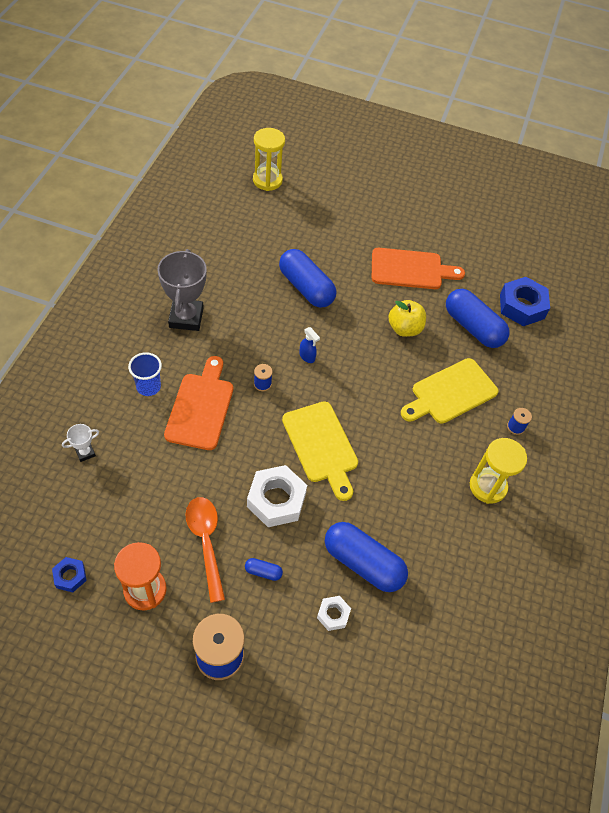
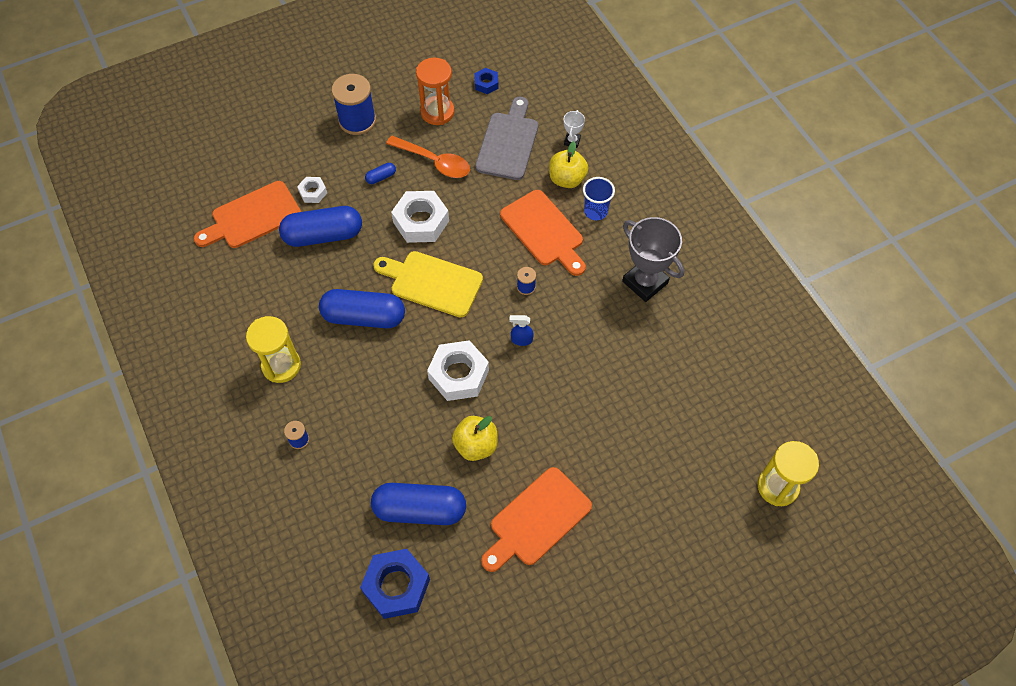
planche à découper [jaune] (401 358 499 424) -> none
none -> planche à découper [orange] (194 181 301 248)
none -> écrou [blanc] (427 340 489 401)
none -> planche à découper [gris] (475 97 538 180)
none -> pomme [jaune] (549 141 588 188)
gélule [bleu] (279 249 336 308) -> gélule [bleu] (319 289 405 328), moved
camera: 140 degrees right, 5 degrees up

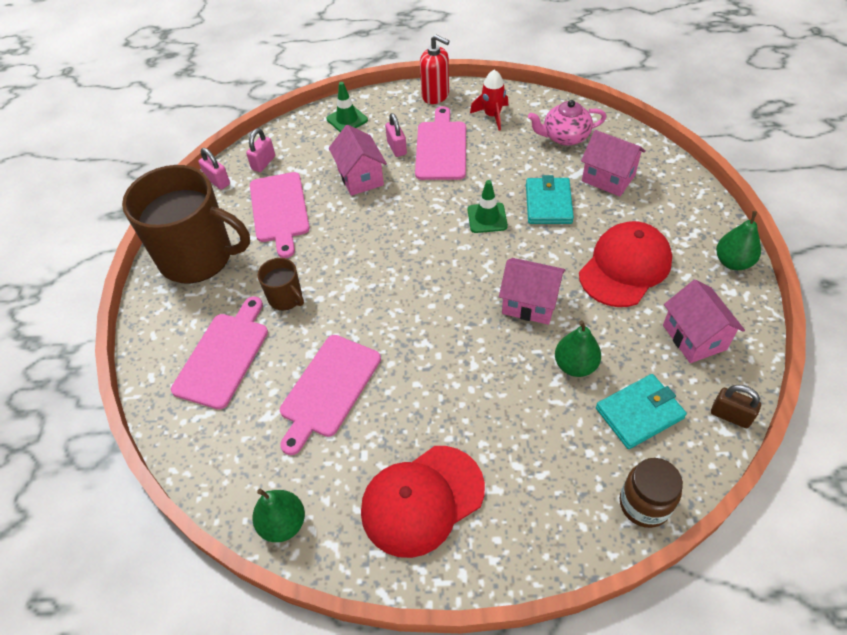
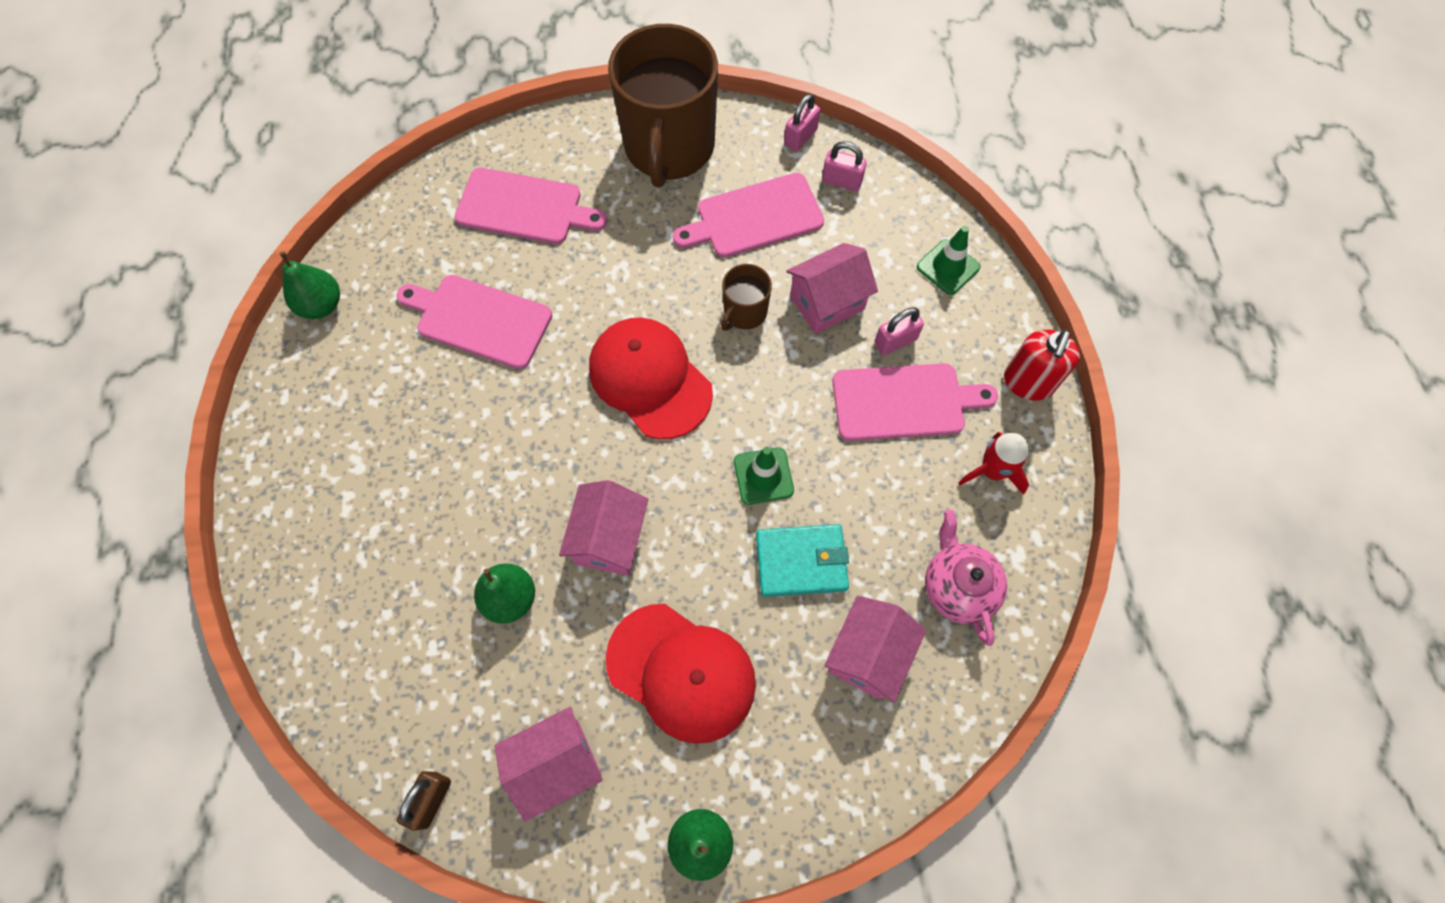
portefeuille [turquoise] (596 374 687 449) -> none
bocal [marron] (620 458 683 528) -> none
tasse [marron] (257 258 304 310) -> tasse [marron] (721 264 772 331), moved
casquette [rouge] (361 446 485 558) -> casquette [rouge] (589 317 713 439), moved
camera: 80 degrees right, 15 degrees up

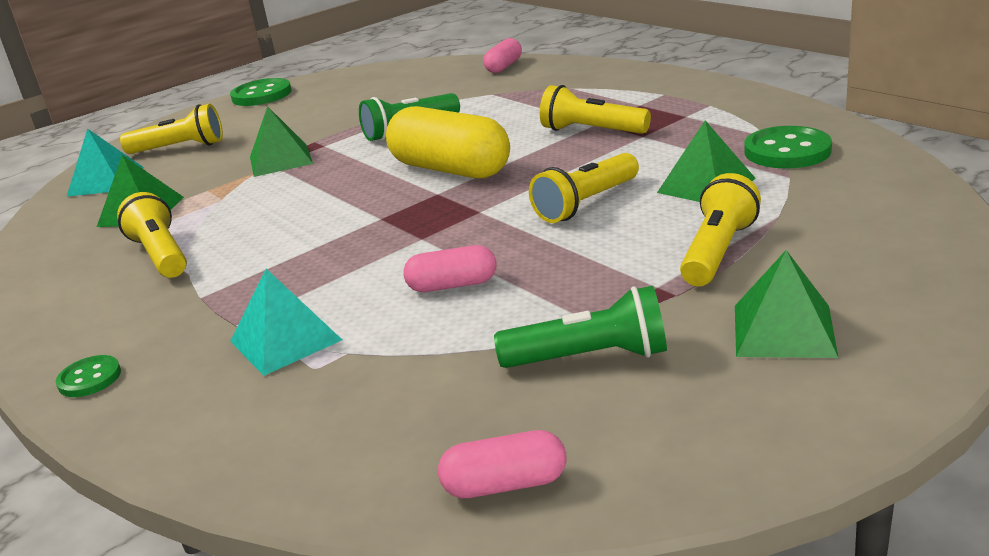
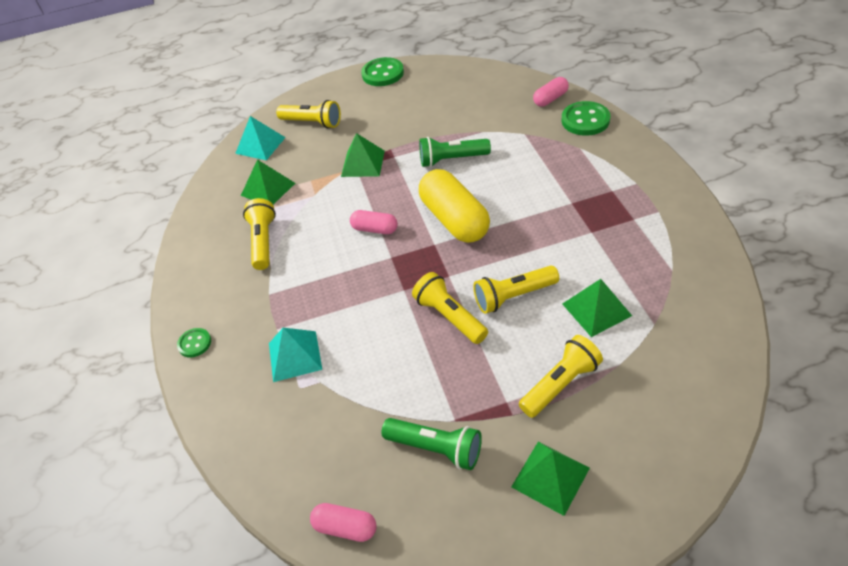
gélule [rose] (403 245 496 292) -> gélule [rose] (350 210 398 234), moved
lampe de poche [jaune] (540 85 651 134) -> lampe de poche [jaune] (412 272 488 344), moved
bouton [vert] (744 126 832 169) -> bouton [vert] (562 101 610 136), moved
camera: 25 degrees right, 20 degrees up

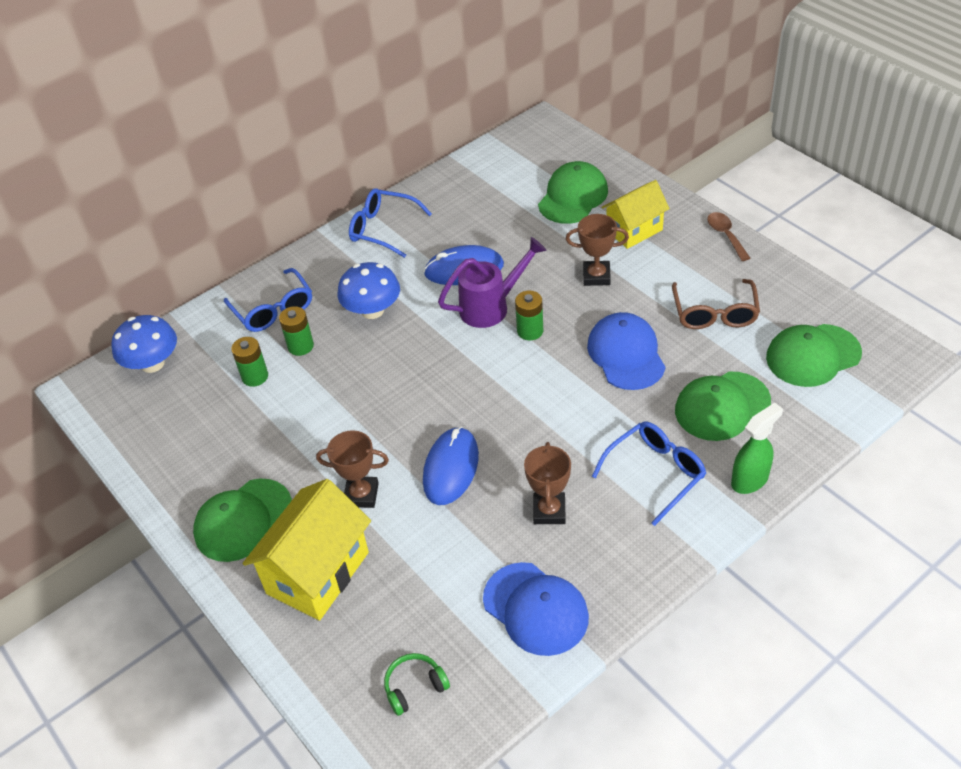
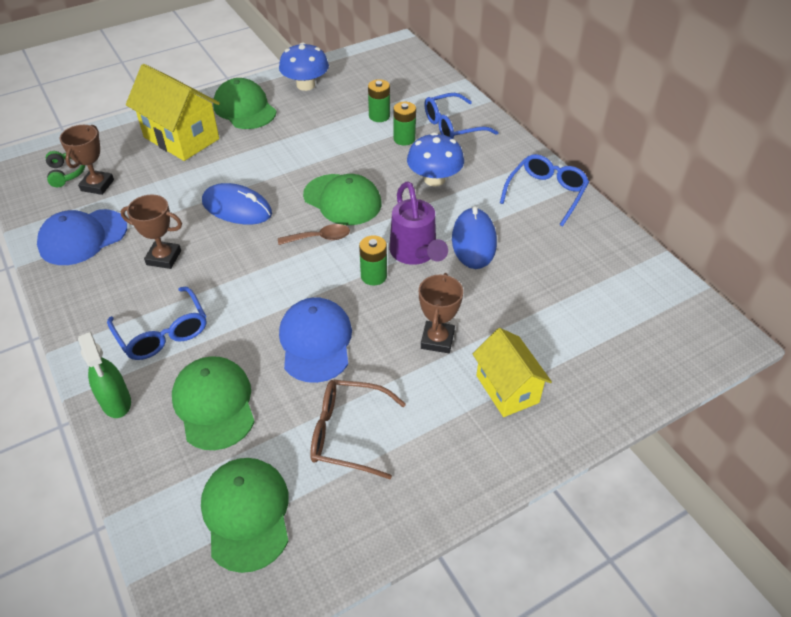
champignon [bleu] (111 315 177 373) -> champignon [bleu] (279 42 329 91), moved
trophée [marron] (316 430 389 508) -> trophée [marron] (60 125 114 195), moved
casquette [vert] (538 161 608 224) -> casquette [vert] (303 174 381 225), moved
cuillère [marron] (707 212 750 261) -> cuillère [marron] (278 224 350 245), moved
casquette [bleu] (587 312 666 390) -> casquette [bleu] (279 297 352 383), 90 degrees counterclockwise
camera: 95 degrees right, 0 degrees up

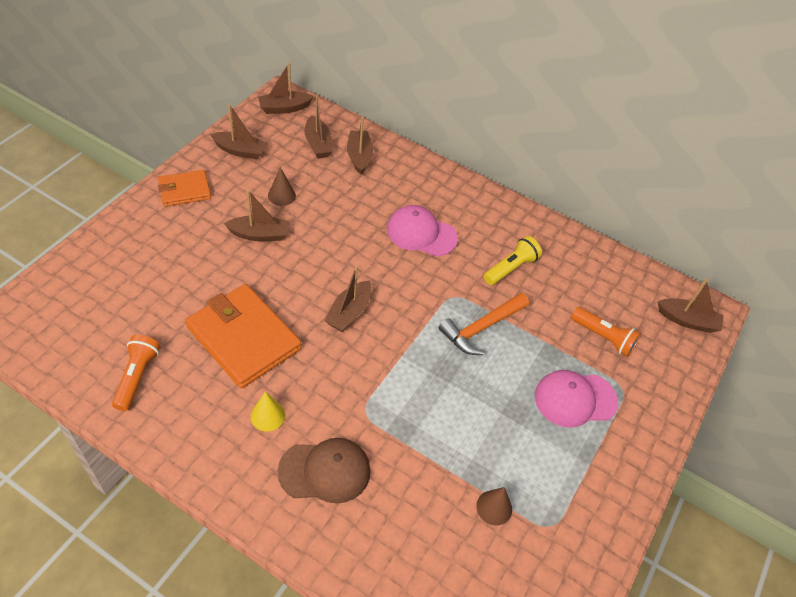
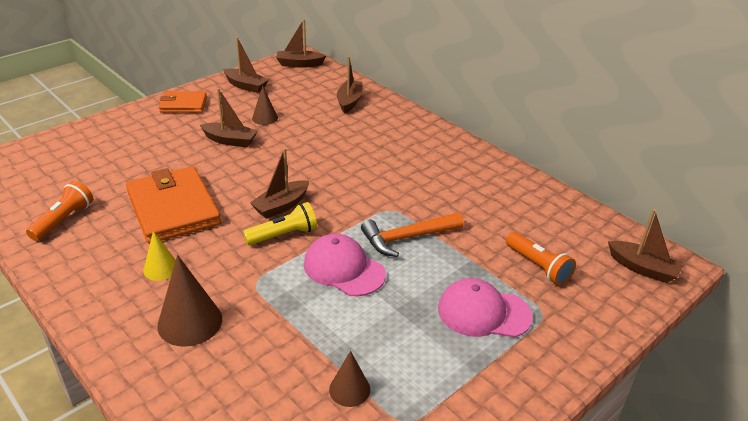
bateau [marron] (305 95 333 158) -> none
casquette [rose] (387 205 458 256) -> casquette [rose] (304 234 386 297), moved
lampe de poche [jaune] (484 236 542 285) -> lampe de poche [jaune] (243 202 317 245), moved
casquette [marron] (278 438 371 503) -> cône [marron] (157 255 222 347)
camera: 20 degrees right, 15 degrees down

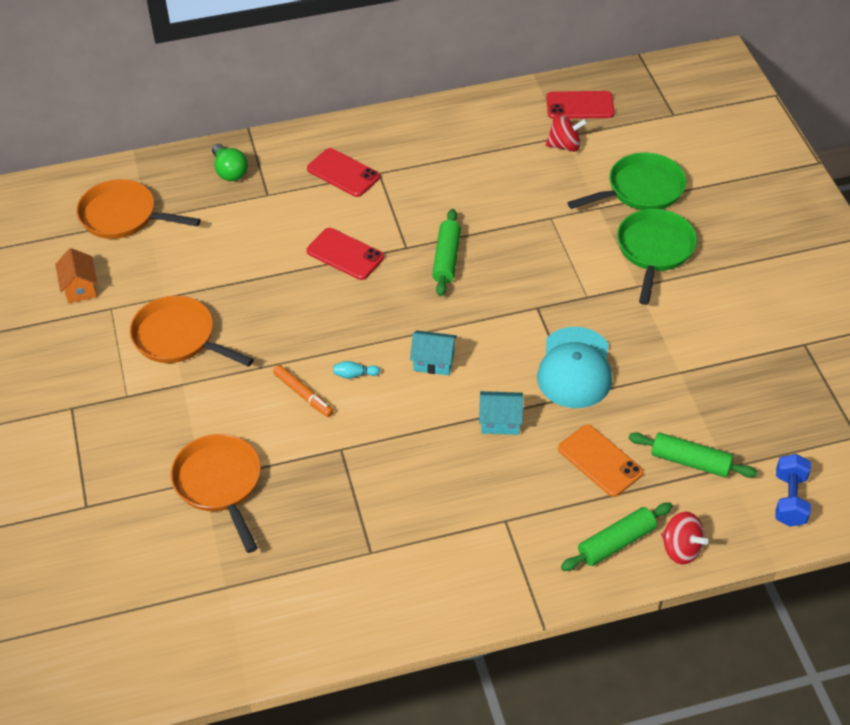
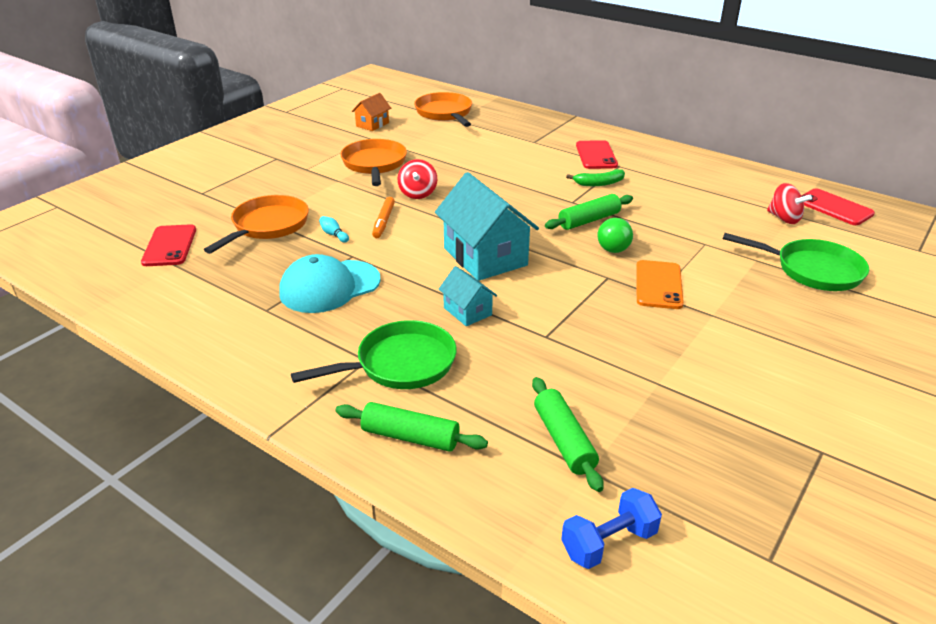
none -> banane [vert] (566 169 625 186)
ampoule [vert] (212 144 248 181) -> ampoule [vert] (597 218 633 253), moved
téléphone [rouge] (307 228 384 280) -> téléphone [rouge] (141 224 196 266), moved
quille [turquoise] (333 361 380 379) -> quille [turquoise] (319 216 349 243), moved
casquette [turquoise] (537 327 612 408) -> casquette [turquoise] (279 254 381 313), moved
téléphone [orange] (558 425 643 497) -> téléphone [orange] (636 260 684 309), moved
poêle [vert] (617 209 697 305) -> poêle [vert] (291 320 457 389), moved
toupie [rouge] (661 512 708 565) -> toupie [rouge] (397 159 437 199), moved
maison [turquoise] (410 331 457 375) -> maison [turquoise] (435 172 539 281), x1.98
camera: 50 degrees right, 15 degrees down

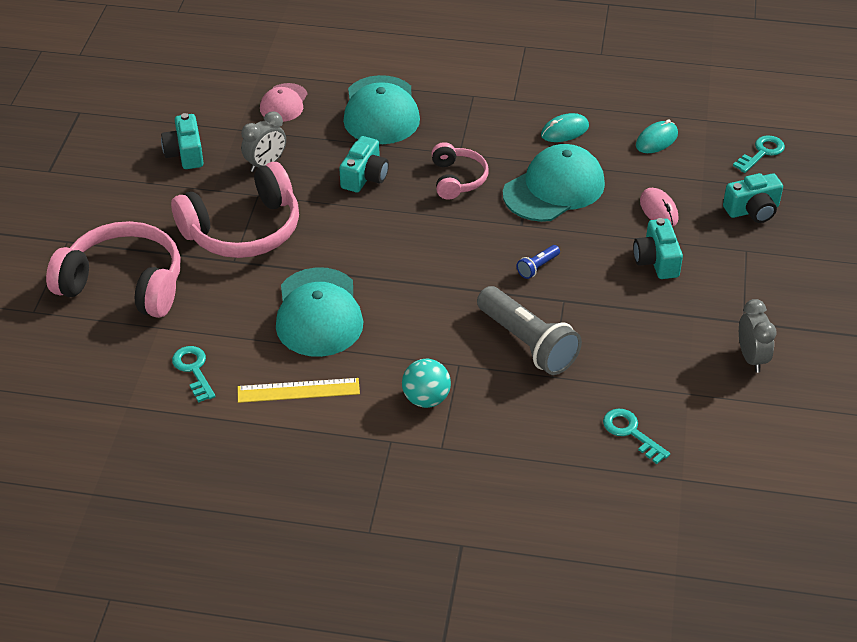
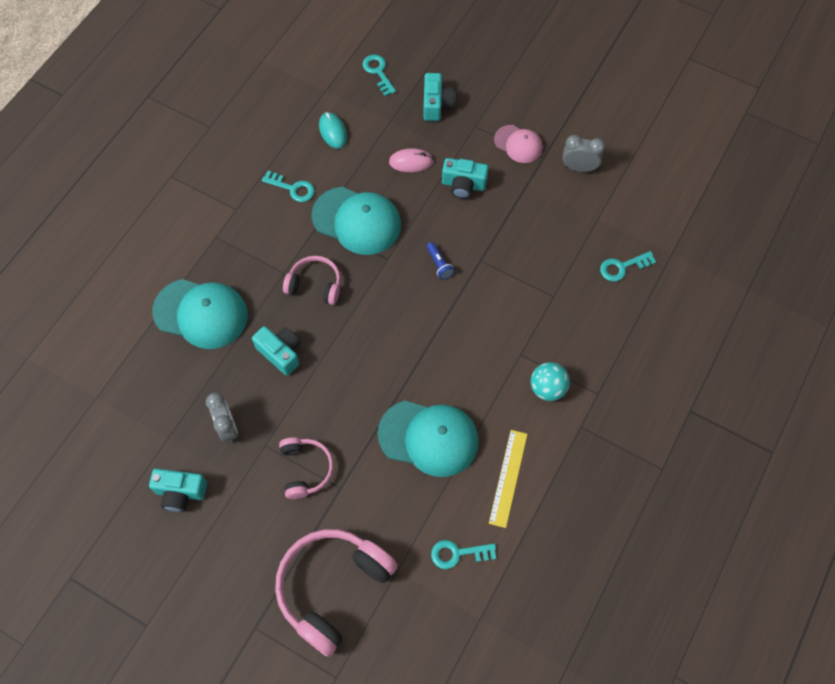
lampe de poche [gris] (477 286 582 375) -> none
casquette [rose] (260 83 307 122) -> casquette [rose] (494 125 543 163), moved
souris [turquoise] (541 113 589 142) -> clé [turquoise] (262 171 315 202)
casquette [turquoise] (503 144 605 222) -> casquette [turquoise] (311 187 401 255), 135 degrees clockwise
casque audio [rose] (171 162 299 258) -> casque audio [rose] (279 437 334 499), x0.55
camera: 70 degrees left, 20 degrees up

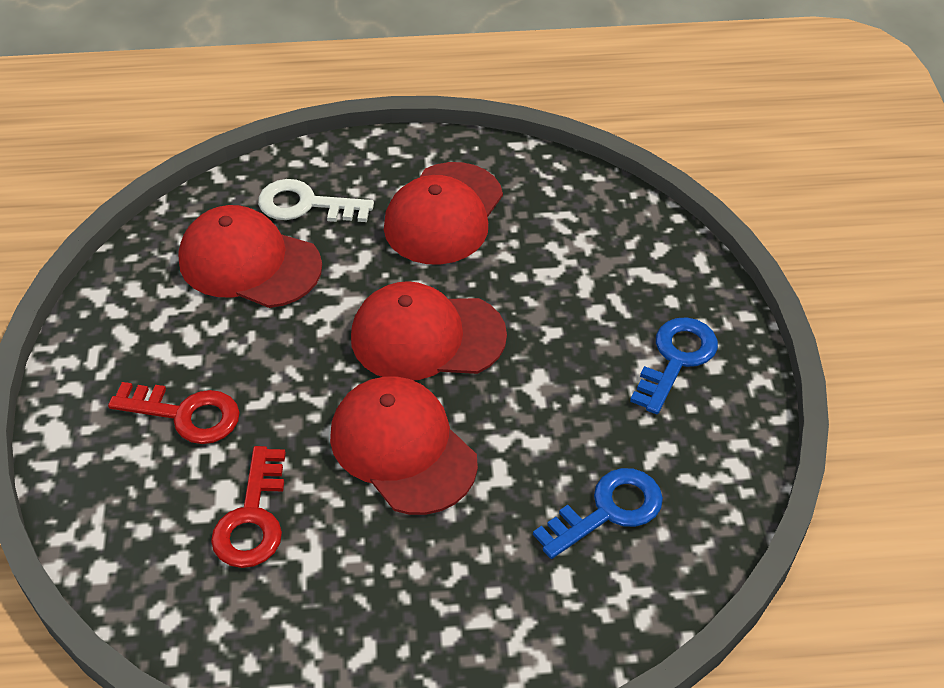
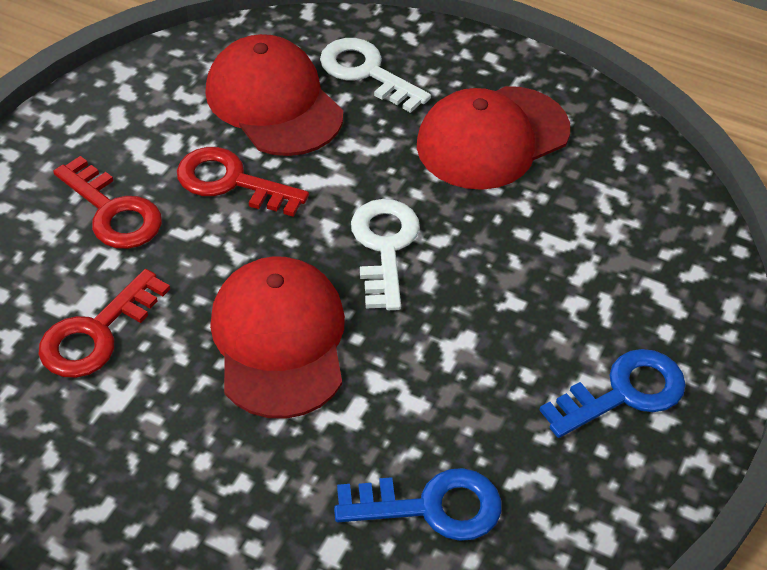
none -> clé [rouge] (177 147 309 217)
casquette [rouge] (351 281 507 380) -> clé [blanc] (351 199 420 310)
camera: 30 degrees right, 0 degrees up

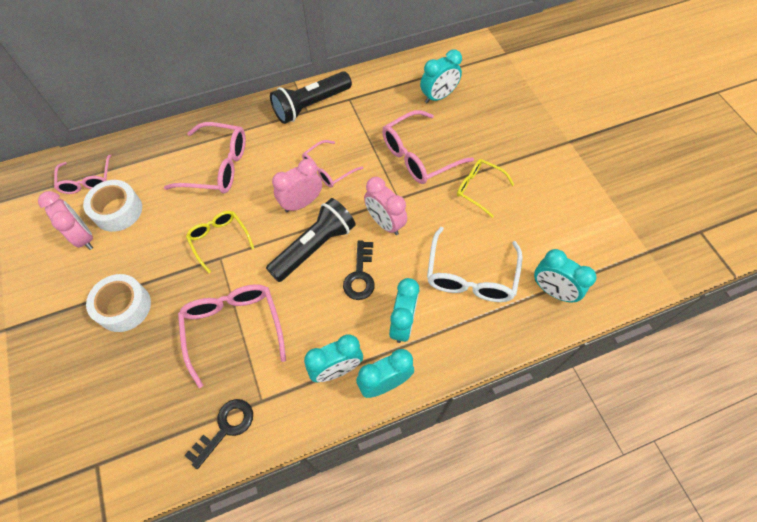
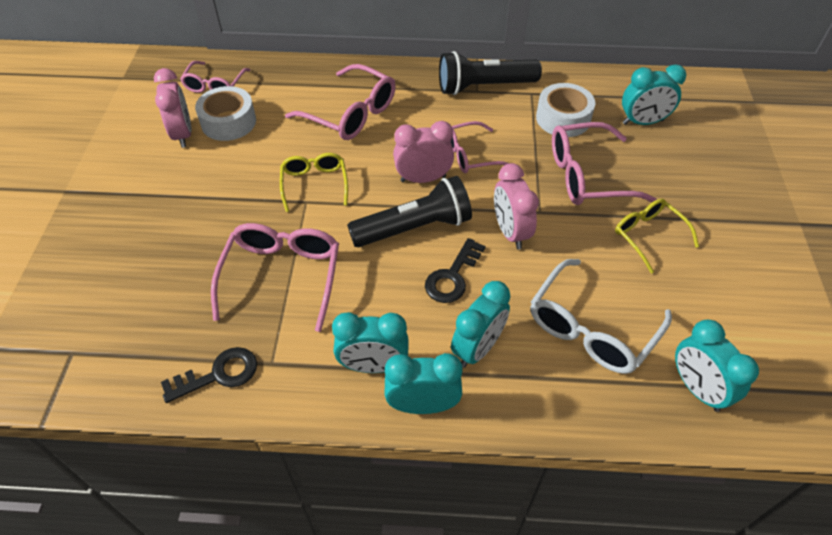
ruban adhésif [blanc] (86 274 151 332) -> ruban adhésif [blanc] (536 83 595 137), moved
camera: 25 degrees right, 10 degrees down

